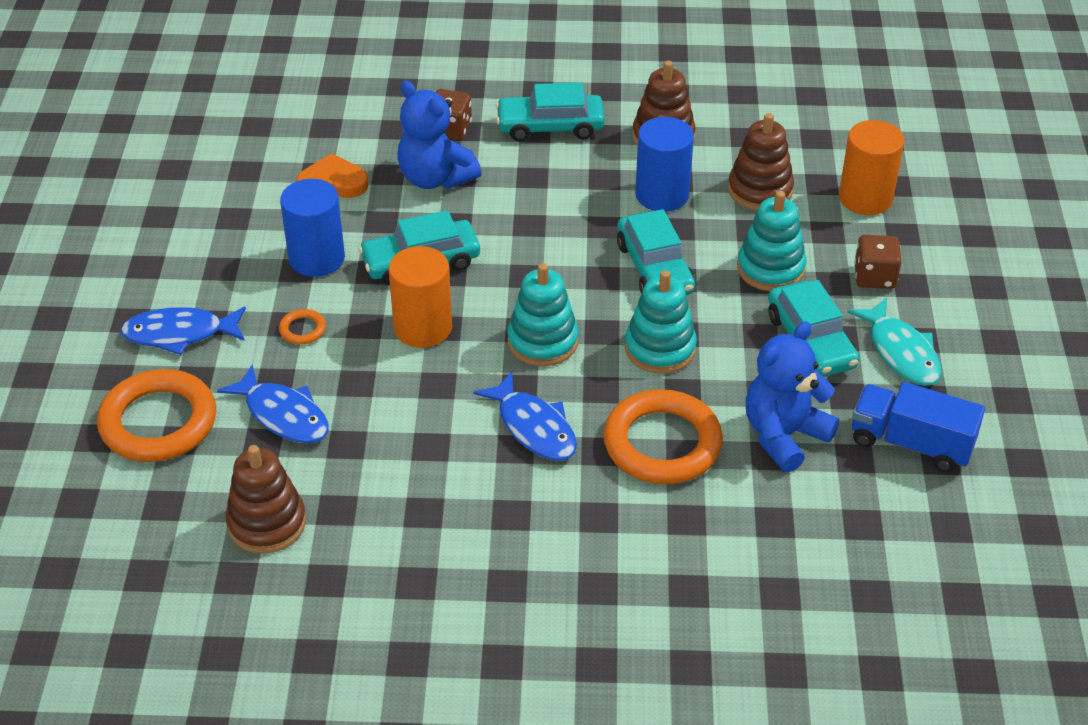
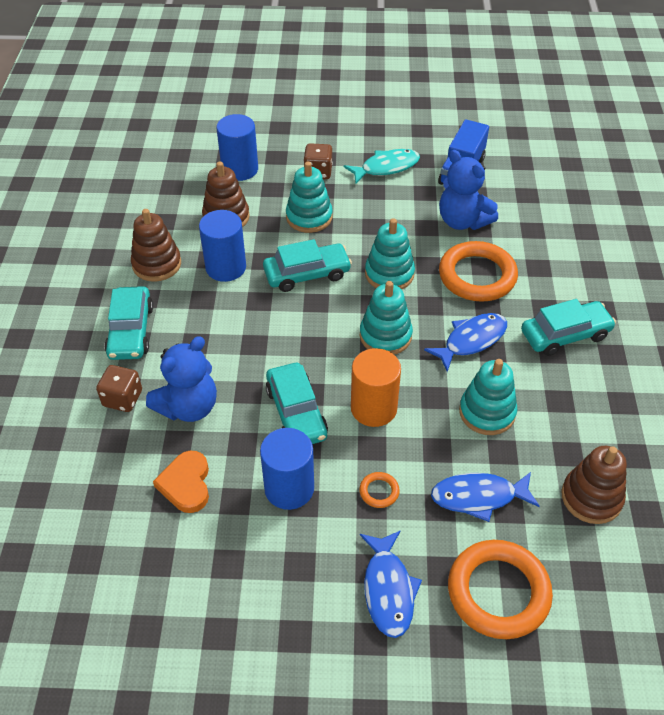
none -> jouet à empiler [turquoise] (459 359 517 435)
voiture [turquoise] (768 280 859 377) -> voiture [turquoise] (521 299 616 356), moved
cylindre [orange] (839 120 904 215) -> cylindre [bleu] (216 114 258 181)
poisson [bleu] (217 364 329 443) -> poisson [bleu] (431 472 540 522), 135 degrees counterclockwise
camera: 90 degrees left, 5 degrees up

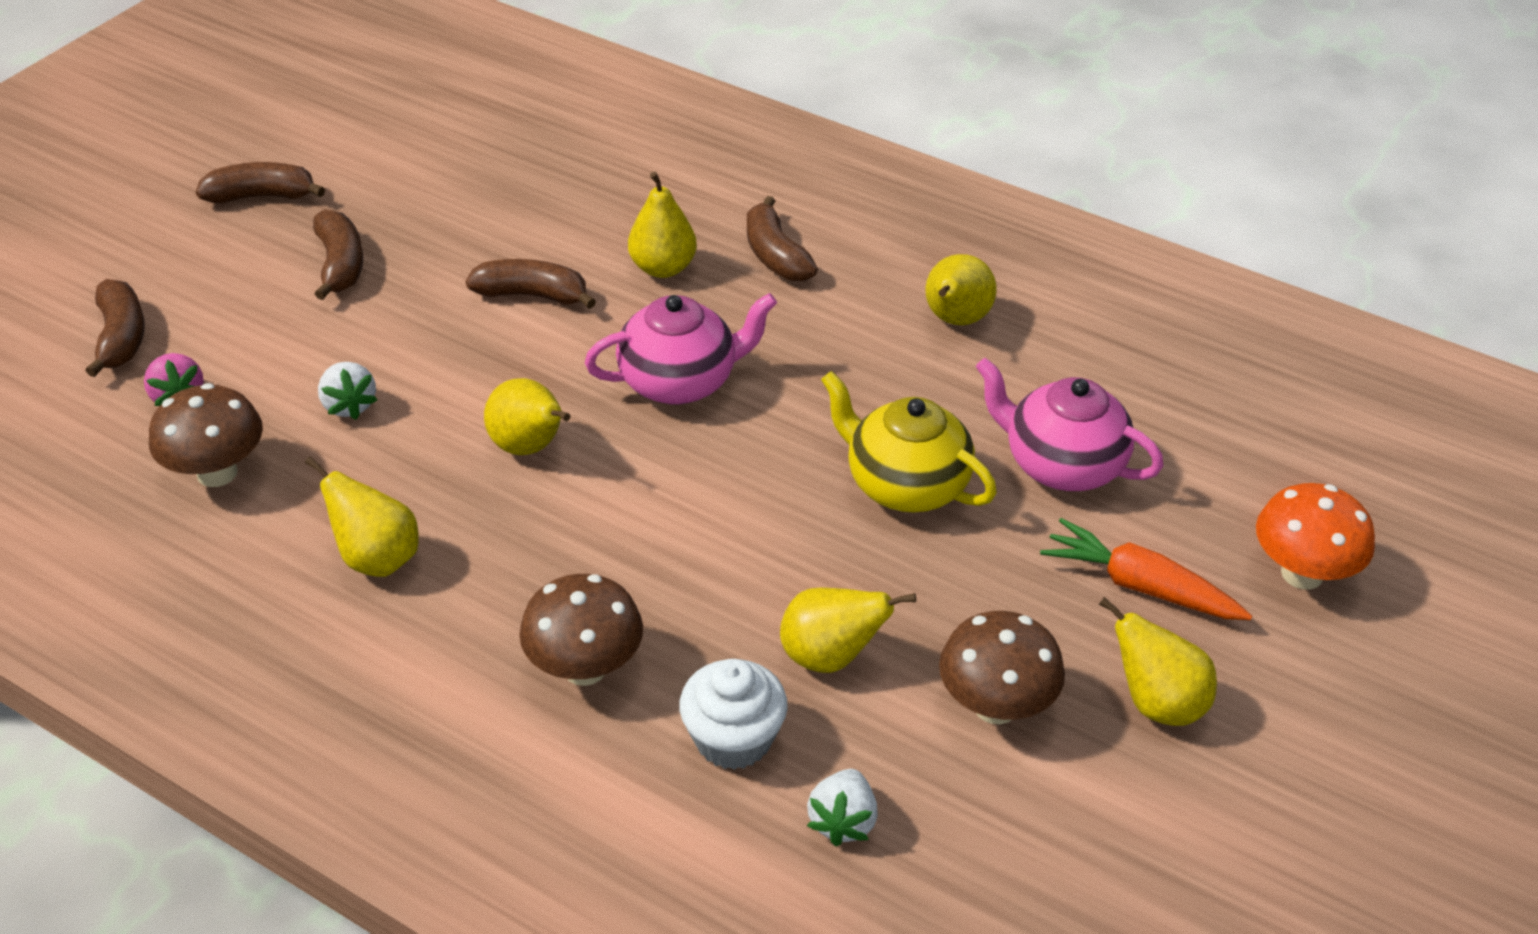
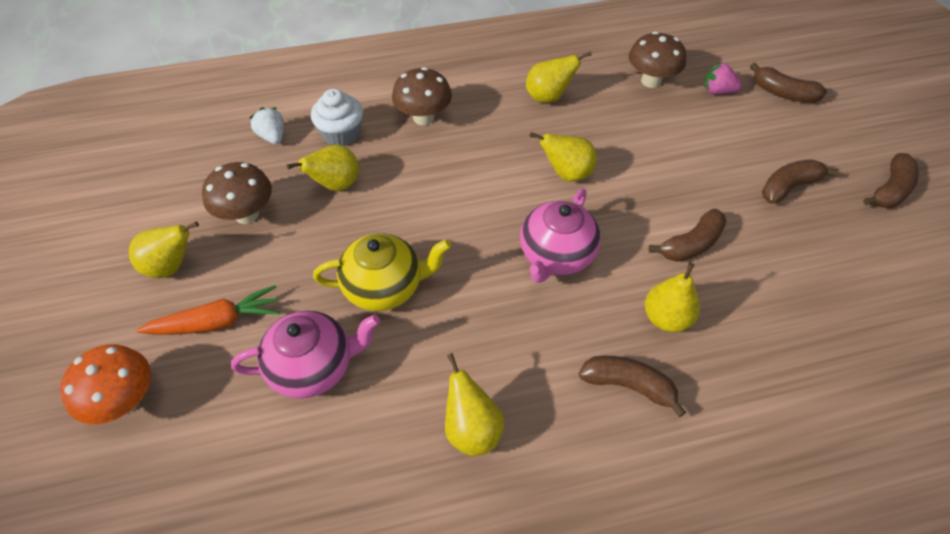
fraise [blanc] (318 362 377 420) -> none
banane [marron] (313 209 363 300) -> banane [marron] (762 159 838 204), 120 degrees clockwise
camera: 135 degrees right, 10 degrees up

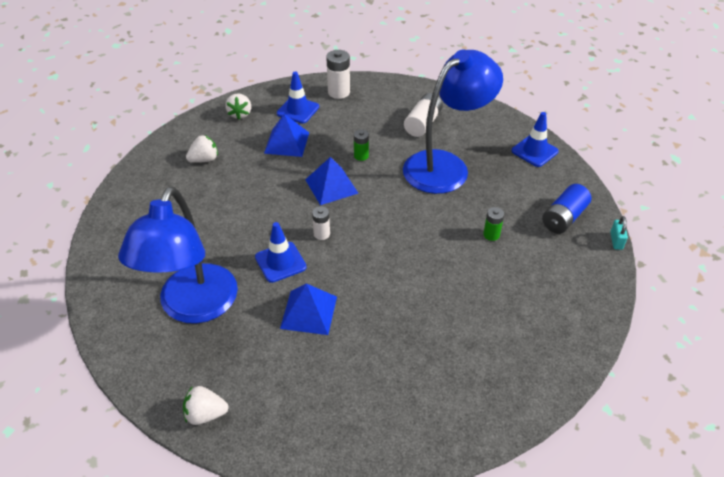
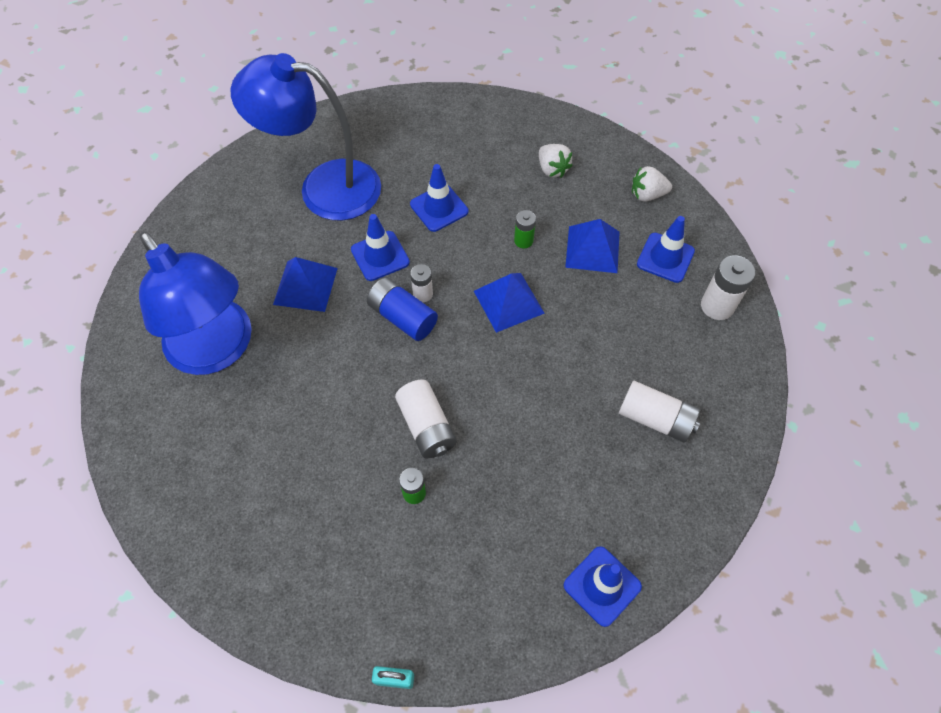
fraise [blanc] (183 386 229 425) -> none
none -> pile [blanc] (395 379 457 458)
none -> cône de chantier [bleu] (410 164 468 232)
pile [vert] (354 129 369 161) -> pile [vert] (514 210 536 248), moved
lampe [bleu] (403 50 503 194) -> lampe [bleu] (139 231 252 375), moved
pile [bleu] (542 184 591 234) -> pile [bleu] (367 278 438 341), moved
camera: 90 degrees right, 15 degrees up

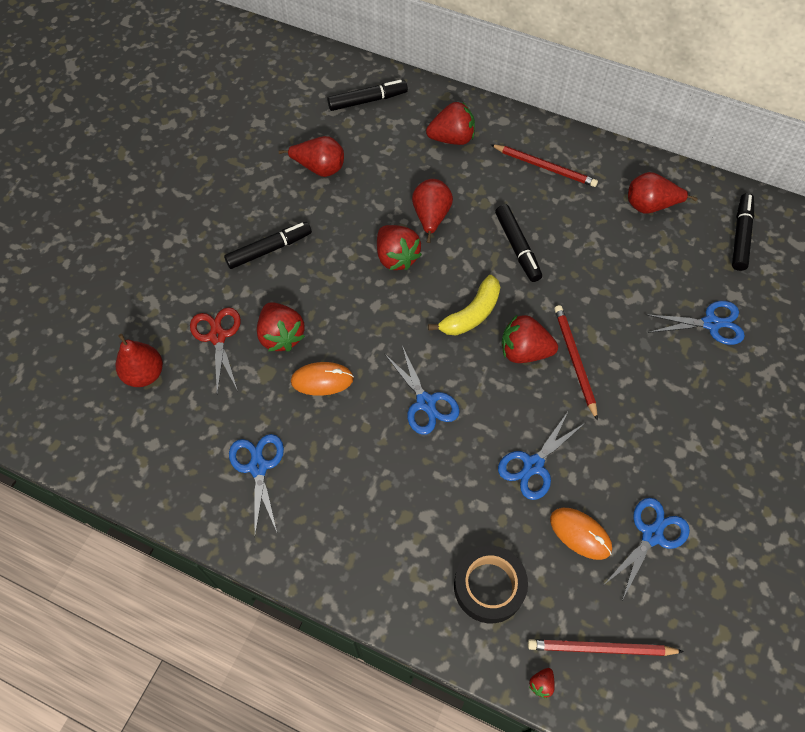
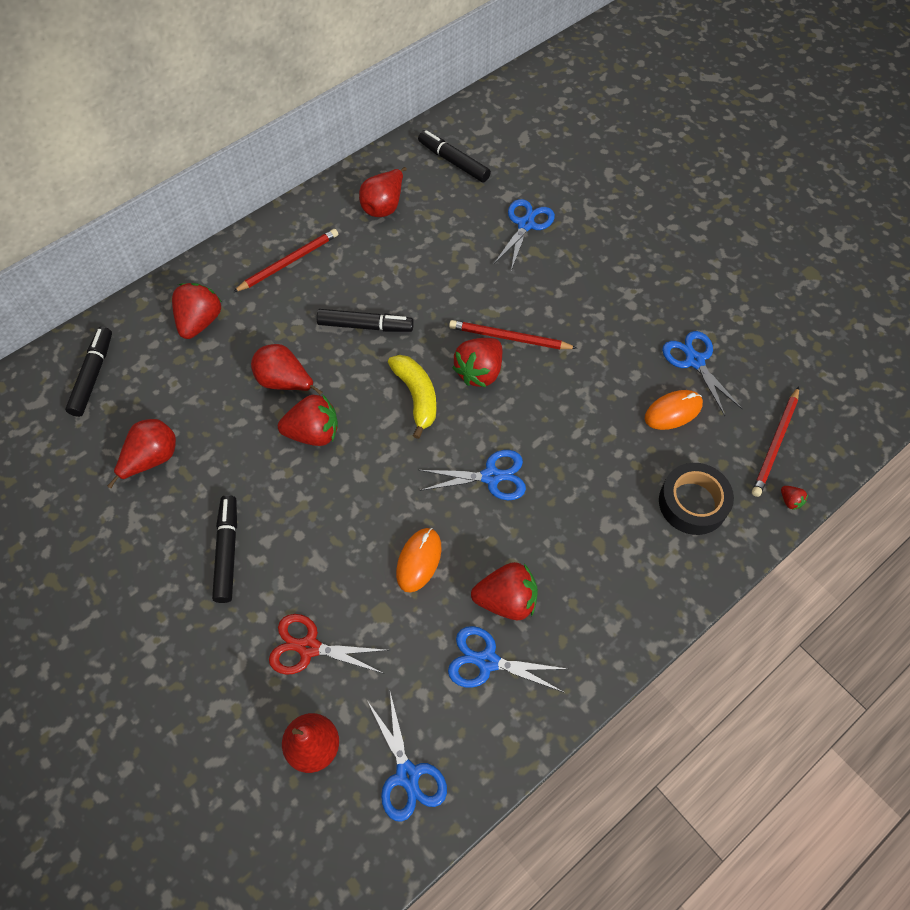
fraise [rouge] (257 302 305 351) -> fraise [rouge] (471 562 538 620), moved
ciseaux [bleu] (498 410 585 500) -> ciseaux [bleu] (368 692 447 822), moved
camera: 65 degrees left, 0 degrees up

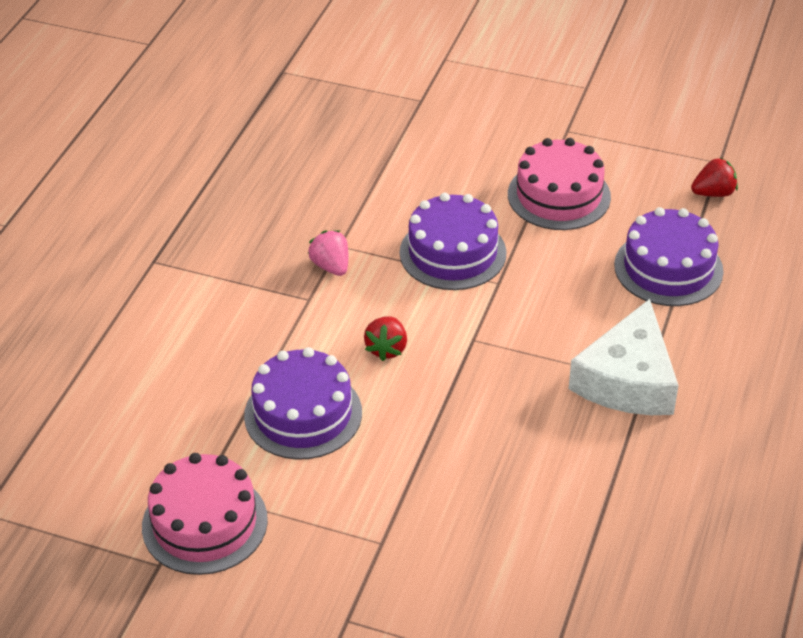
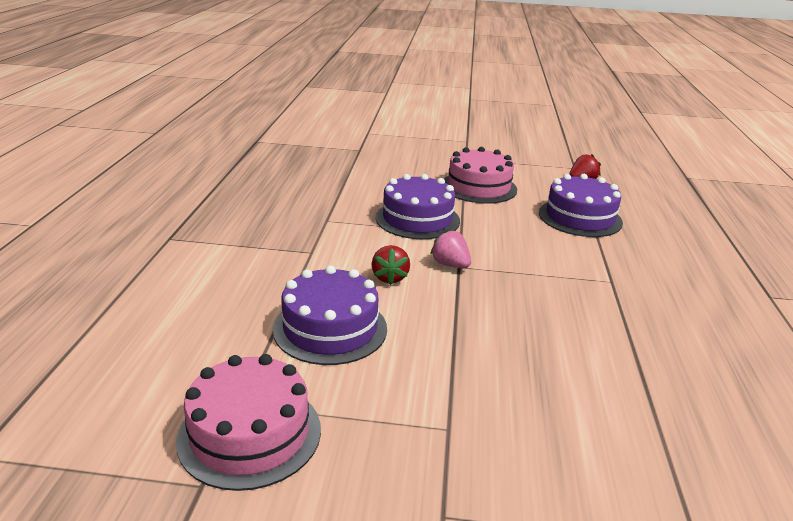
fromage [blanc] (569 299 679 415) -> none
fraise [rose] (308 230 348 276) -> fraise [rose] (430 229 471 268), moved
camera: 15 degrees left, 15 degrees down

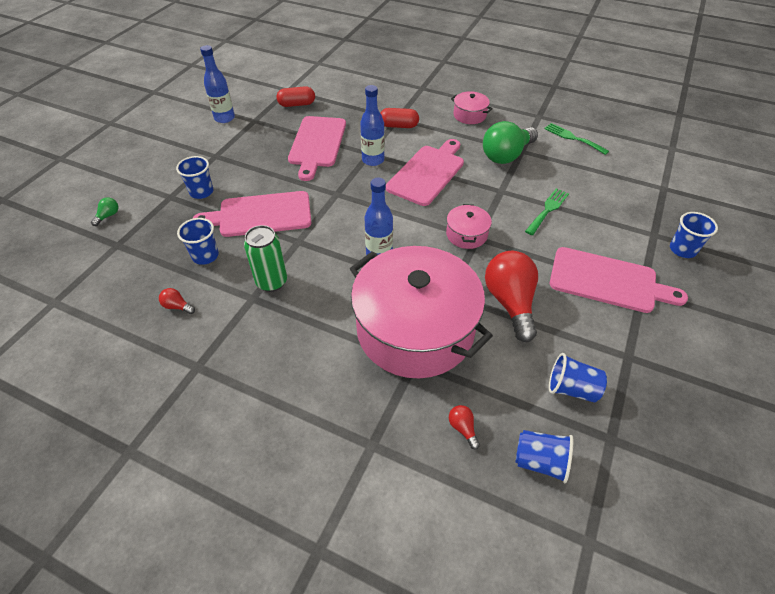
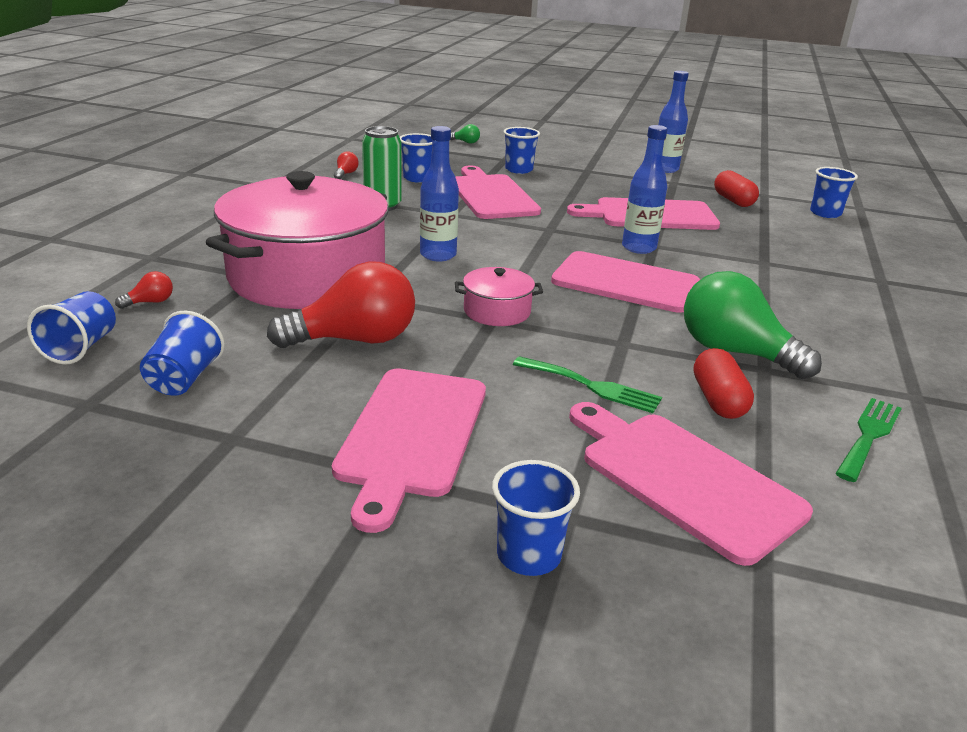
marmite [rose] (451 91 493 124) -> none
none -> planche à découper [rose] (569 402 813 566)
none -> gobelet [bleu] (810 167 858 218)
gélule [rouge] (380 108 419 128) -> gélule [rouge] (694 348 754 419), moved
camera: 80 degrees right, 20 degrees down

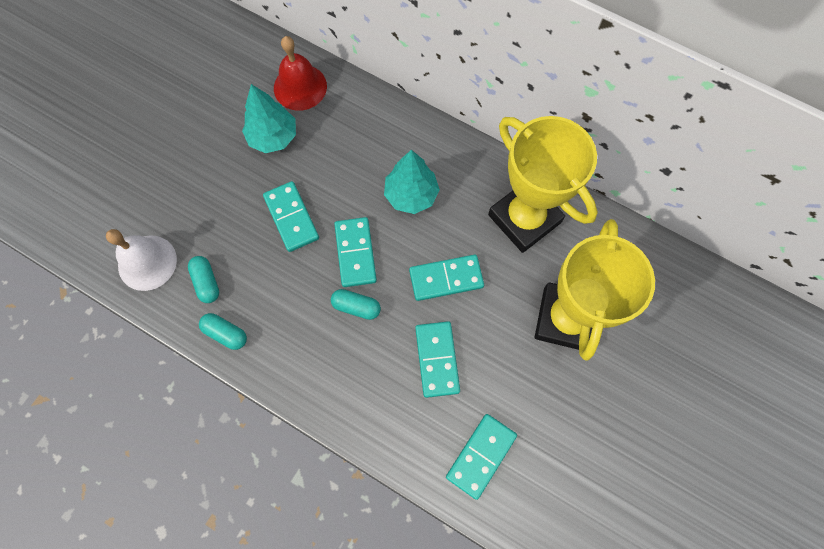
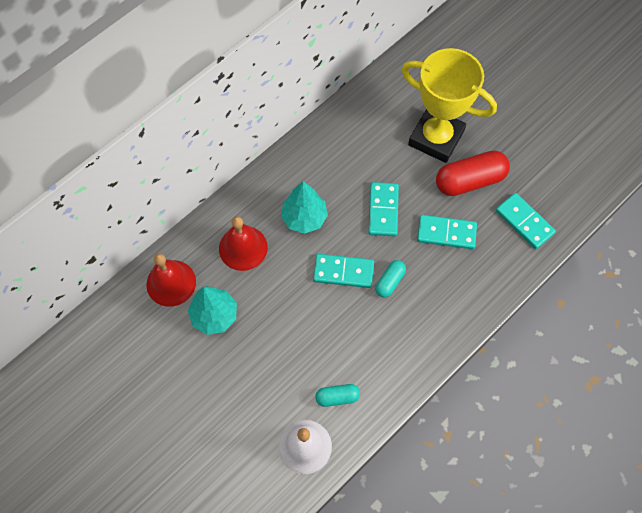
gélule [turquoise] (199 313 247 350) -> none
domino [turquoise] (263 181 319 252) -> none
trophée [jaune] (488 116 598 253) -> none
none -> cloche [rouge] (219 216 268 271)
none -> gélule [rouge] (436 150 510 196)
camera: 75 degrees left, 5 degrees down

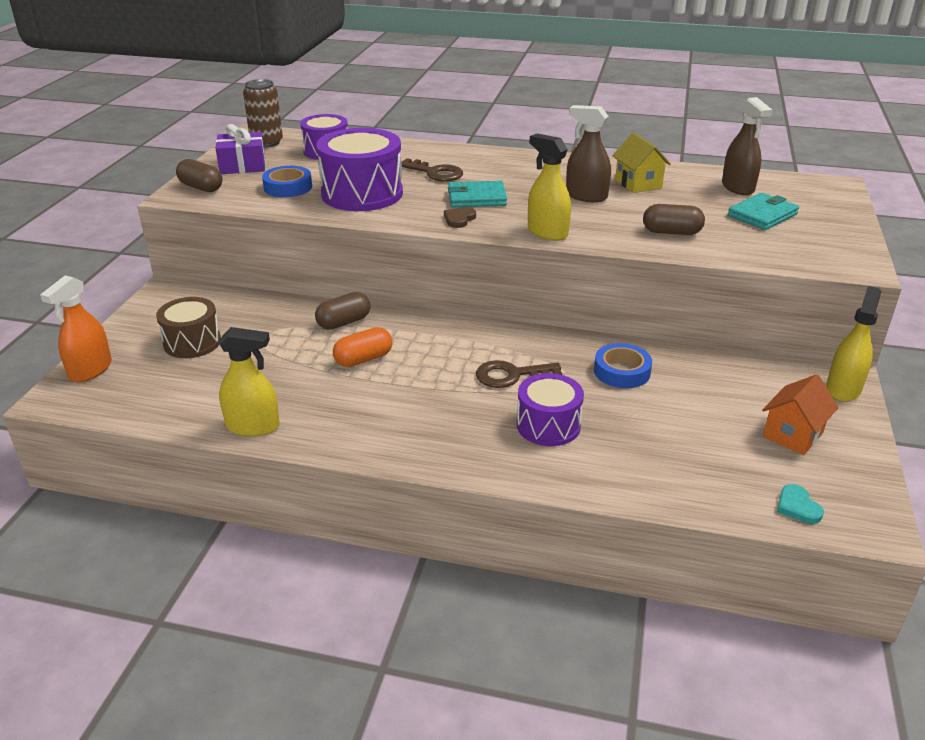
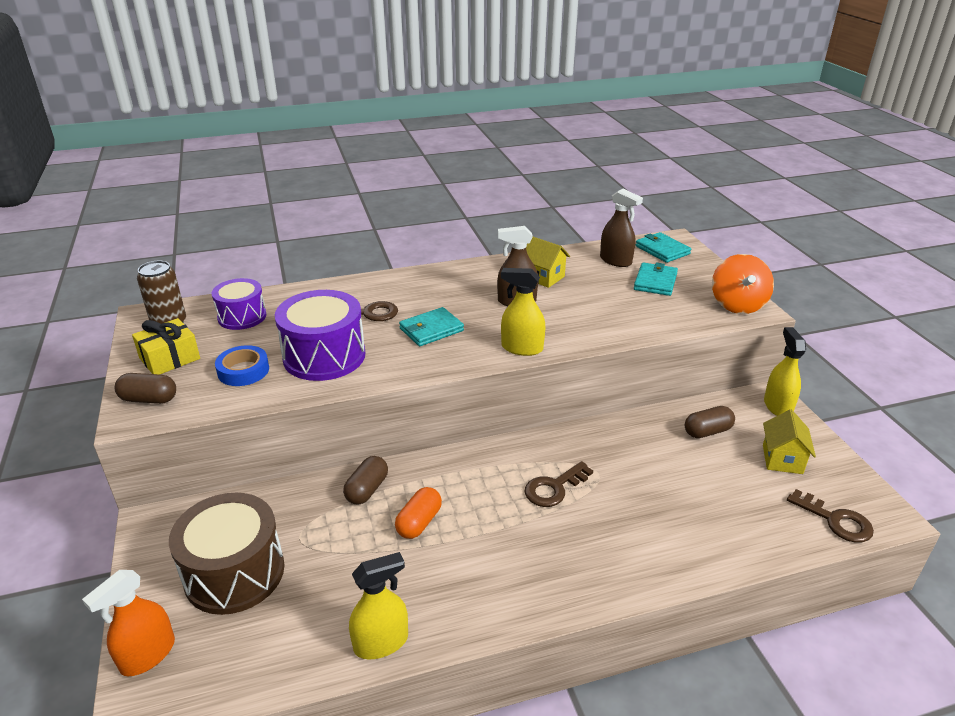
cœur [marron] (444 207 476 228) -> none
tambour [violet] (517 373 584 446) -> none
ruban adhésif [bleu] (594 343 652 388) -> none
none -> portefeuille [turquoise] (636 232 691 263)
none -> toupie [orange] (712 254 774 314)
gélule [marron] (643 204 705 235) -> gélule [marron] (685 406 735 438), moved
cœur [turquoise] (777 484 824 524) -> clé [marron] (787 489 874 543)
cadeau [violet] (215 124 266 174) -> cadeau [jaune] (132 318 200 374)
maison [orange] (762 374 839 455) -> maison [jaune] (763 409 816 474)
vaporisateur [orange] (40 275 112 382) -> vaporisateur [orange] (82 570 175 676), 45 degrees clockwise
tambour [marron] (156 297 221 358) -> tambour [marron] (169 493 285 615), x1.60
camera: 30 degrees left, 0 degrees up

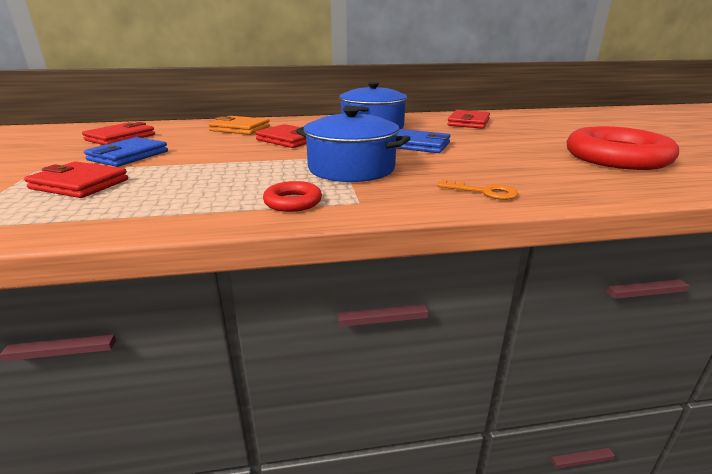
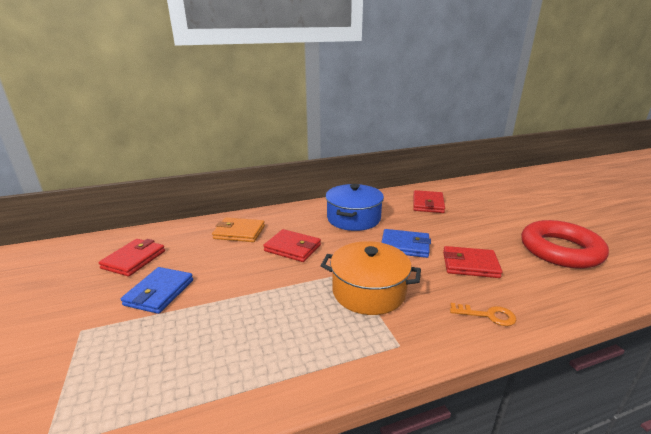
anneau [rouge] (263 181 322 212) -> none
portefeuille [rouge] (24 161 128 198) -> portefeuille [rouge] (443 246 502 278), moved
marmite [bleu] (296 107 411 182) -> marmite [orange] (321 241 421 315)
camera: 10 degrees left, 0 degrees up

